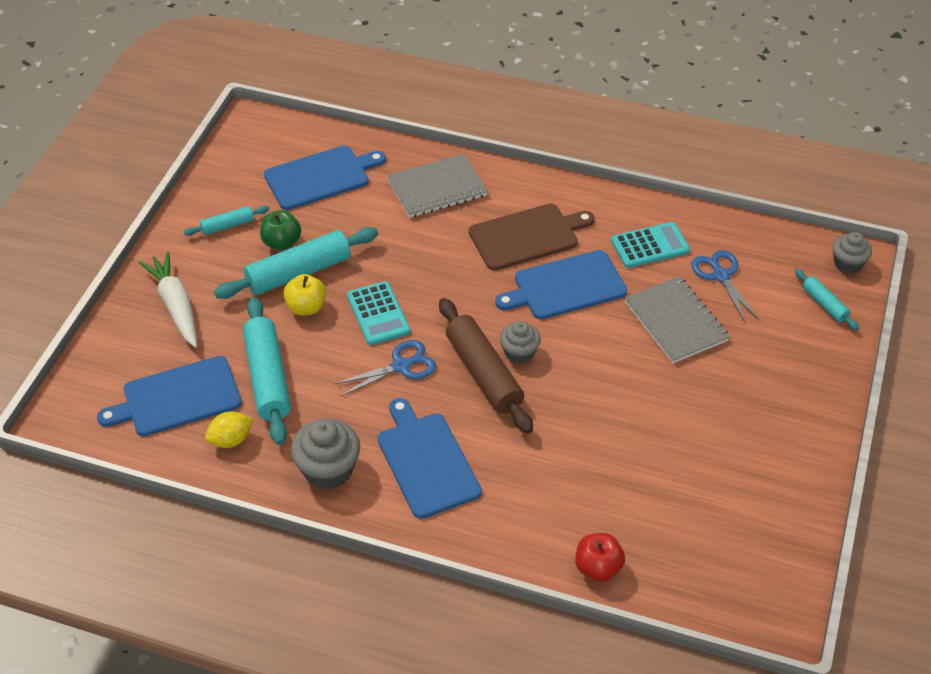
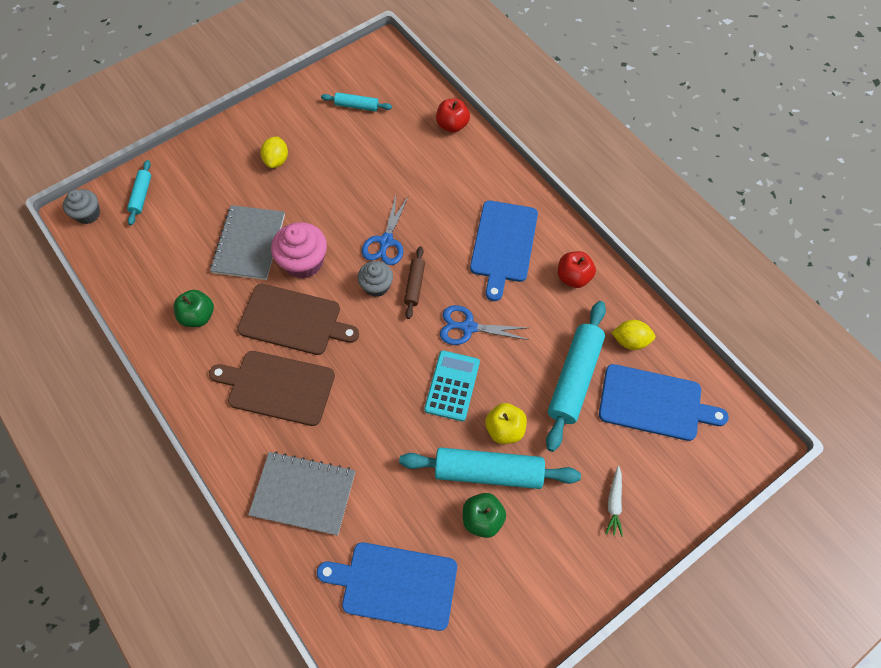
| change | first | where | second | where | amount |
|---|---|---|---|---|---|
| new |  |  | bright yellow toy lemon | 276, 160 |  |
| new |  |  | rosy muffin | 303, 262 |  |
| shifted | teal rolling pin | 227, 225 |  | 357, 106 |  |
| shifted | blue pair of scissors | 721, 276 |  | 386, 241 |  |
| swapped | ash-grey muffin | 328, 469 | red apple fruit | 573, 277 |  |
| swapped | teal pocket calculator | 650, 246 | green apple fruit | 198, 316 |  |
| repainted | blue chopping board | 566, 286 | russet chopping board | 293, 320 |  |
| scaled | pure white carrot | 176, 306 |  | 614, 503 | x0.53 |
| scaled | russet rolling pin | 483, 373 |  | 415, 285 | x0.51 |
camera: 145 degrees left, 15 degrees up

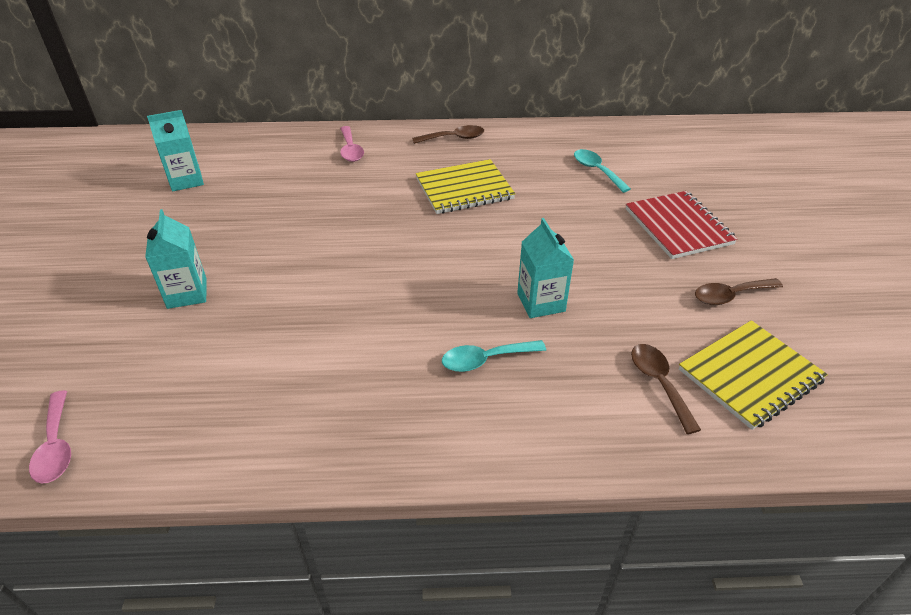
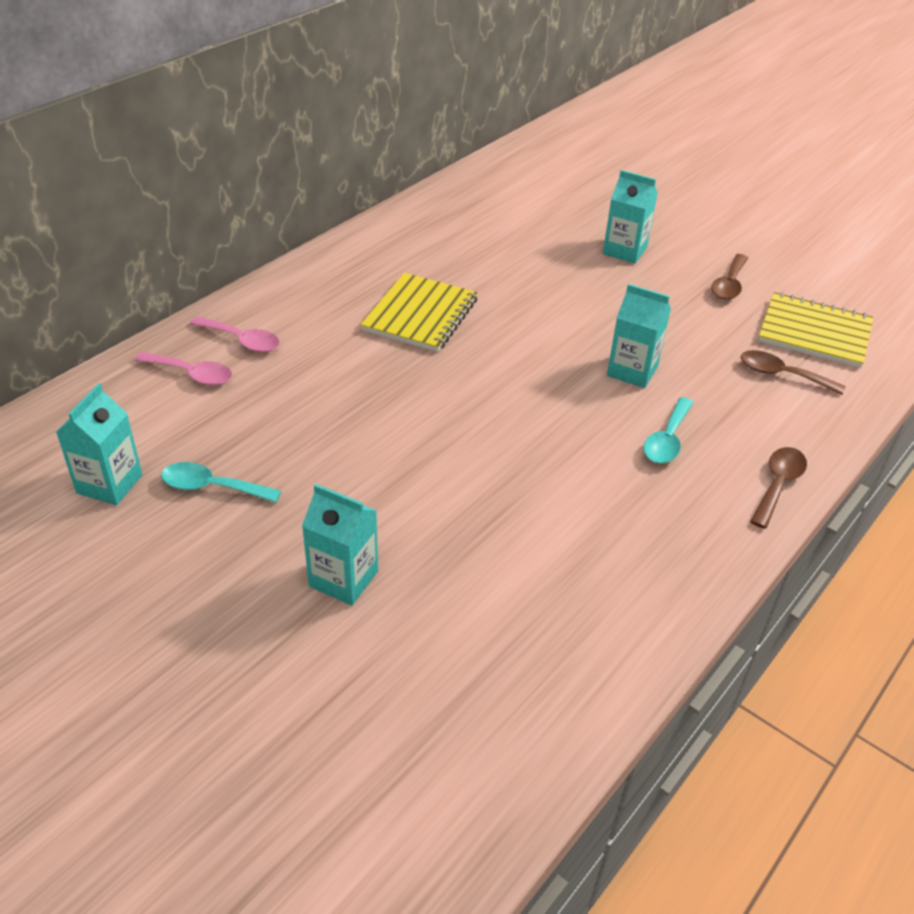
| change | first | where | second | where | amount |
|---|---|---|---|---|---|
| shifted | rosy tablespoon | 56, 446 |  | 192, 374 |  |
| shifted | russet tablespoon | 454, 138 |  | 778, 484 |  |
| shifted | teal tablespoon | 596, 170 |  | 212, 487 |  |
| swapped | red notepad | 678, 226 | teal carton | 624, 251 |  |
| rotated | bright yellow notepad | 750, 375 |  | 814, 332 | 75 degrees counterclockwise |
camera: 50 degrees left, 0 degrees up

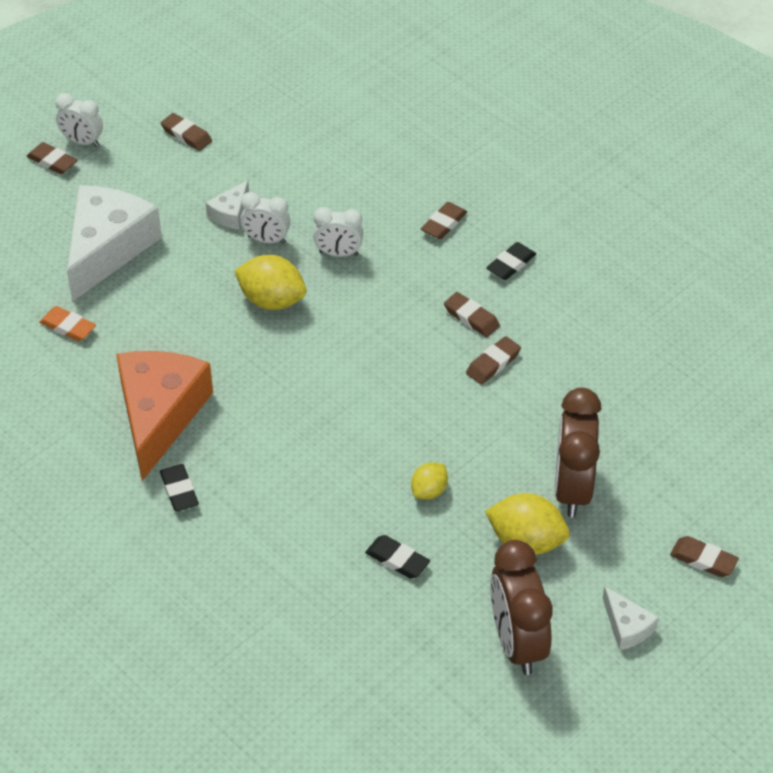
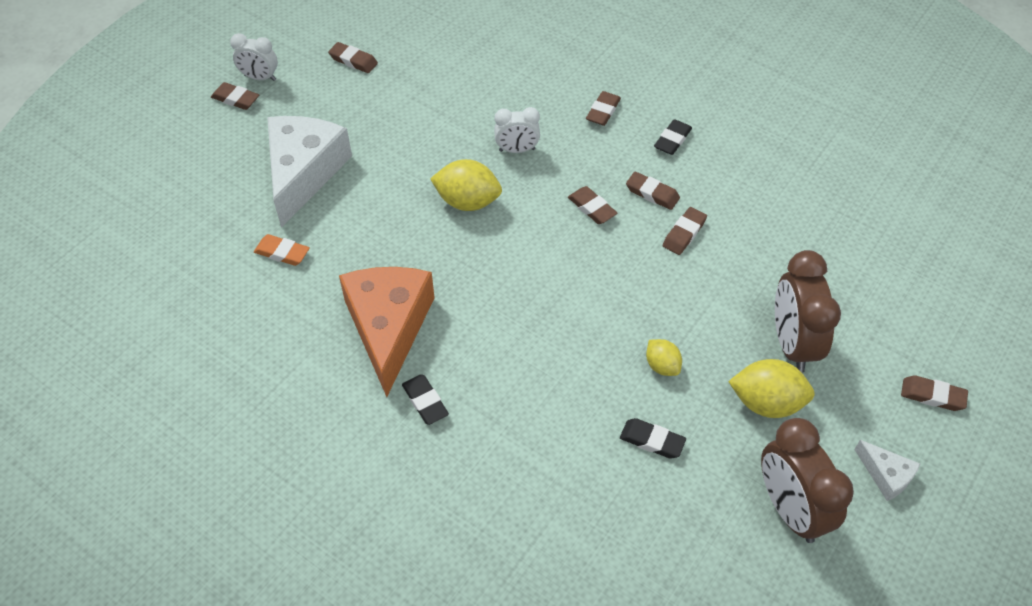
| change | first | where | second | where | amount |
|---|---|---|---|---|---|
| gone | pure white piece of cheese | 230, 213 |  |  |  |
| gone | pure white alarm clock | 266, 240 |  |  |  |
| new |  |  | russet pencil eraser | 592, 208 |  |
| rotated | bright yellow toy lemon | 429, 491 |  | 662, 366 | 60 degrees counterclockwise |
camera: 10 degrees left, 5 degrees up

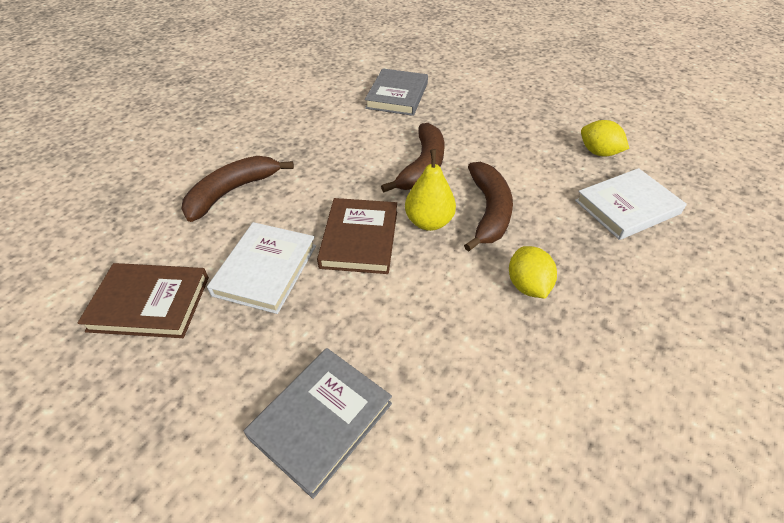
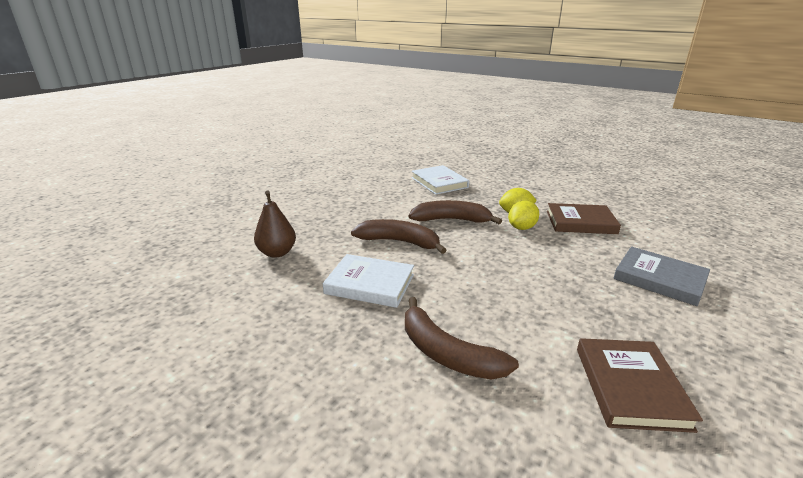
| change | first | where | second | where | amount |
|---|---|---|---|---|---|
| gone | bright yellow pear | 429, 222 |  |  |  |
| shifted | pure white book | 265, 270 |  | 370, 284 |  |
| shifted | russet book | 359, 239 |  | 580, 222 |  |
| shifted | bright yellow toy lemon | 598, 152 |  | 522, 228 |  |
| swapped | ash-grey book | 397, 96 | russet pear | 277, 253 |  |
camera: 90 degrees left, 20 degrees down

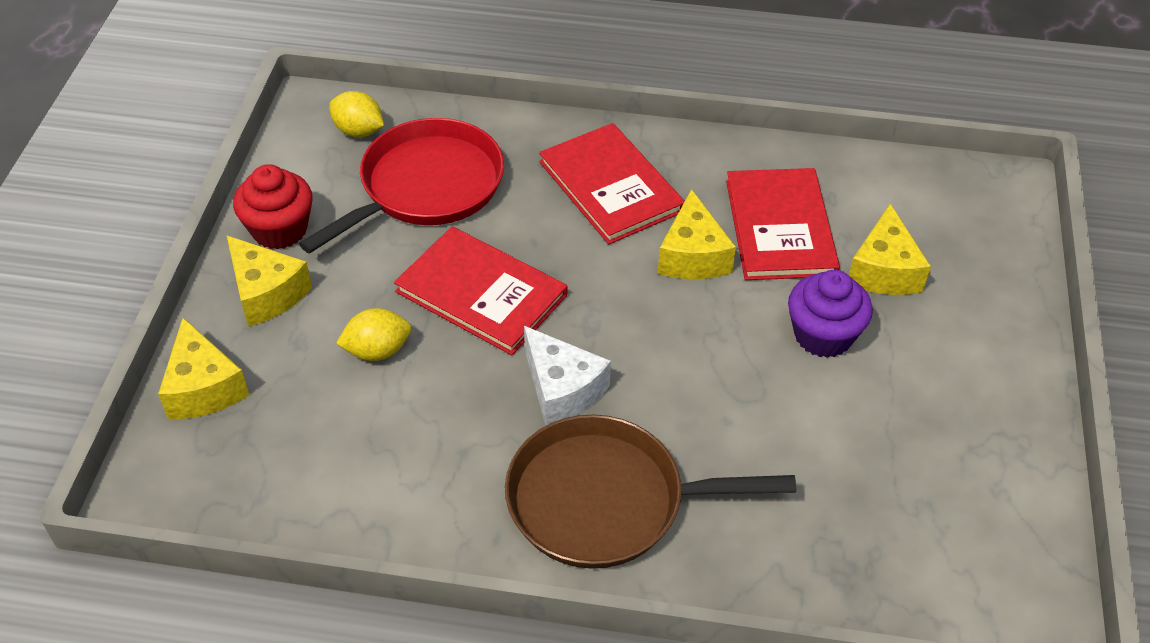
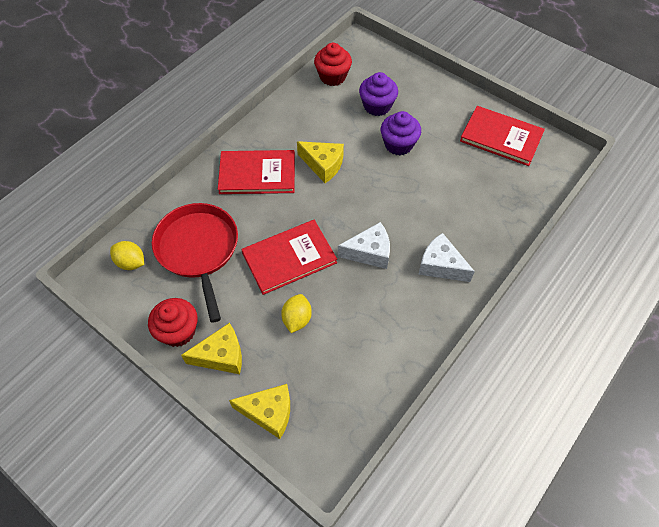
| change | first | where | second | where | amount |
|---|---|---|---|---|---|
| new |  |  | red muffin | 332, 76 |  |
| shifted | red book | 780, 227 |  | 501, 137 |  |
| swapped | russet pan | 605, 500 | pure white piece of cheese | 440, 265 |  |
| swapped | bright yellow piece of cheese | 884, 270 | violet muffin | 377, 106 |  |
| rotated | bright yellow toy lemon | 358, 131 |  | 131, 262 | 60 degrees clockwise |
camera: 60 degrees left, 10 degrees up

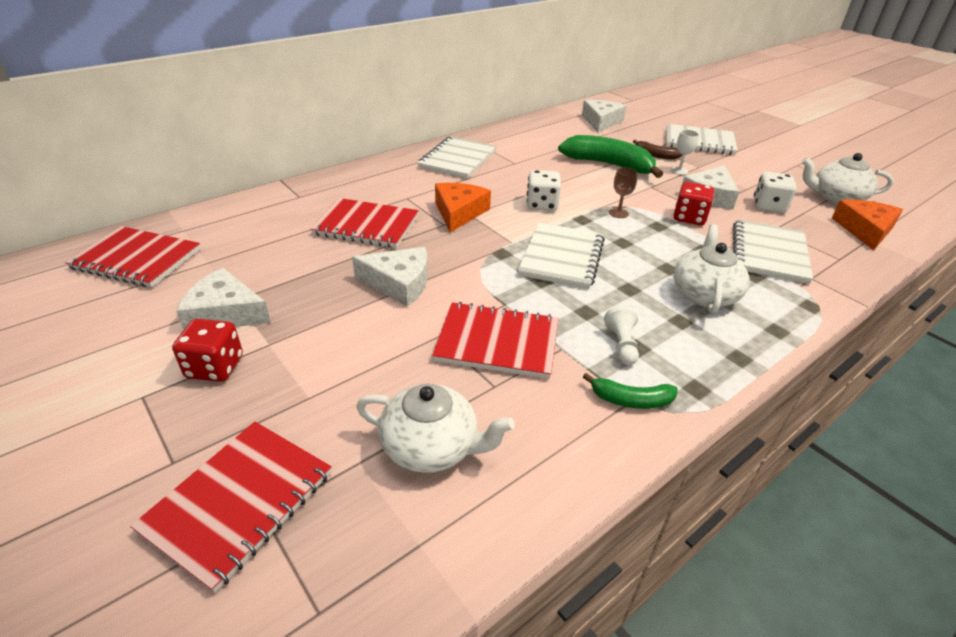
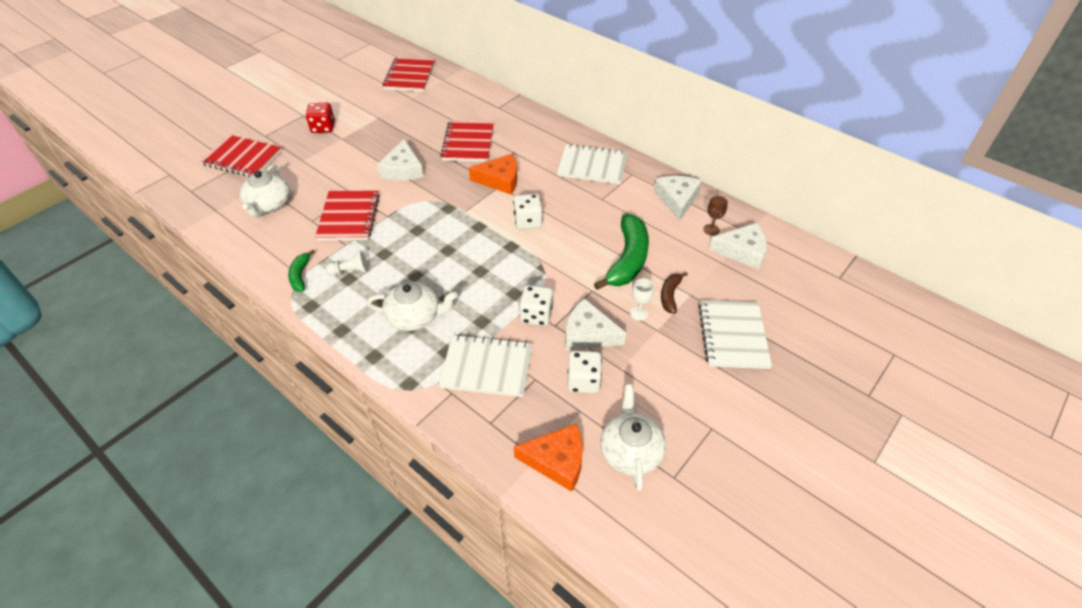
| change | first | where | second | where | amount |
|---|---|---|---|---|---|
| gone | pure white notepad | 562, 257 |  |  |  |
| shifted | pure white piece of cheese | 225, 313 |  | 677, 200 |  |
| shifted | russet chalice | 618, 213 |  | 711, 230 |  |
| repainted | red dice | 689, 218 | pure white dice | 536, 315 |  |
camera: 80 degrees right, 10 degrees up

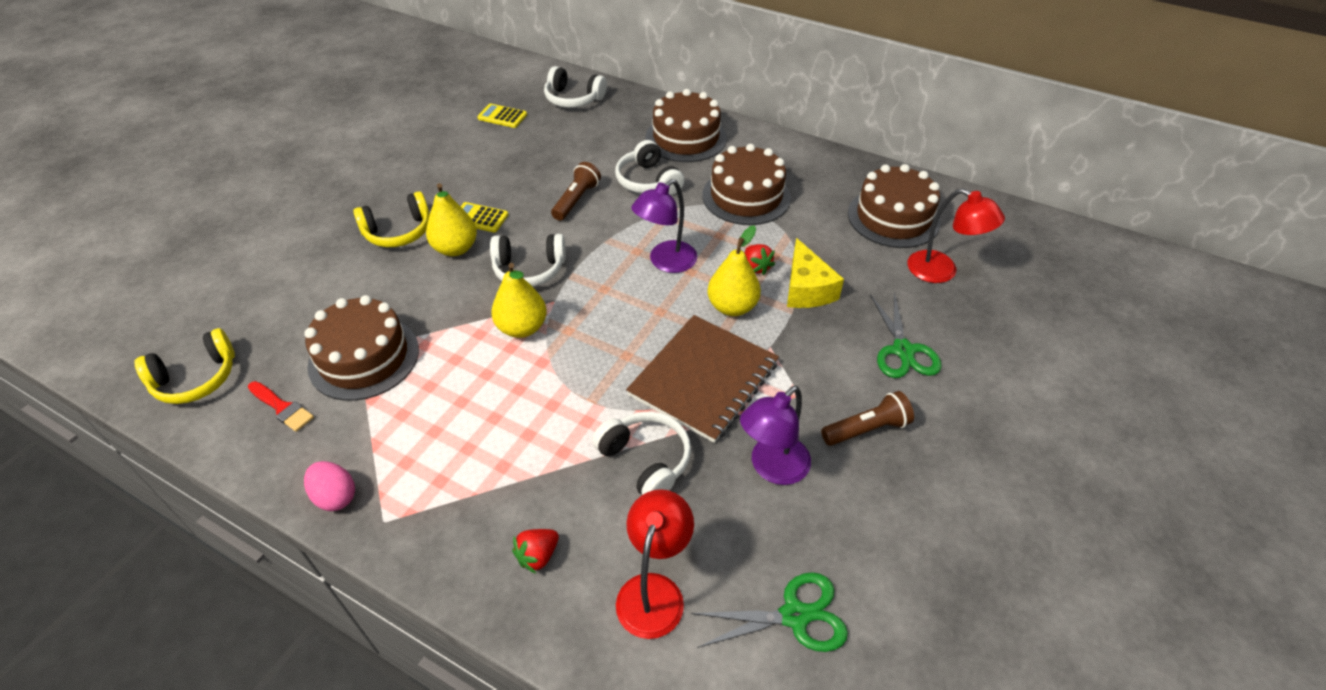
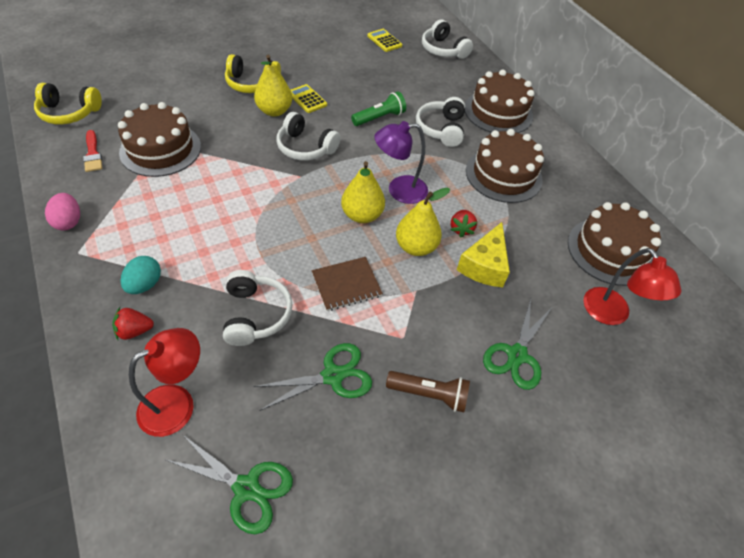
| change | first | where | second | where | amount |
|---|---|---|---|---|---|
| new |  |  | teal egg | 145, 284 |  |
| shifted | bright yellow pear | 522, 328 |  | 362, 215 |  |
| swapped | violet reading lamp | 772, 468 | green pair of scissors | 332, 376 |  |
| repainted | russet flashlight | 576, 200 | green flashlight | 379, 118 |  |
| scaled | russet notepad | 703, 379 |  | 346, 285 | x0.57 |
camera: 30 degrees right, 5 degrees up

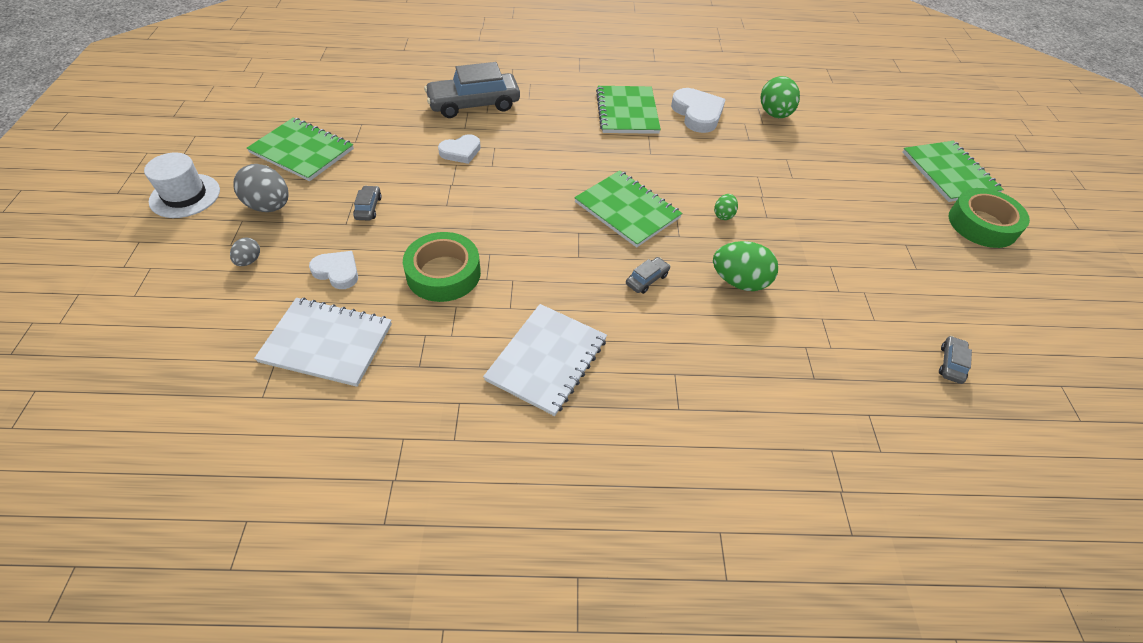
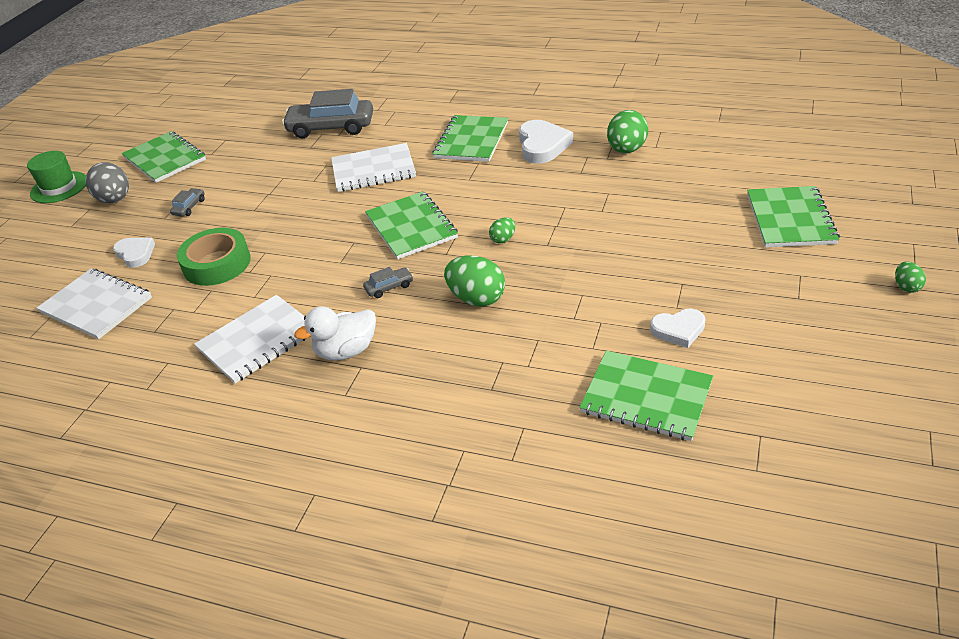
| change | first | where | second | where | amount |
|---|---|---|---|---|---|
| gone | ash-grey egg | 249, 261 |  |  |  |
| gone | green tape | 982, 224 |  |  |  |
| new |  |  | pure white duck | 346, 351 |  |
| new |  |  | pure white notepad | 373, 170 |  |
| new |  |  | green egg | 906, 287 |  |
| shifted | pure white heart | 461, 152 |  | 678, 330 |  |
| swapped | ash-grey automobile | 951, 364 | green notepad | 646, 397 |  |
| repainted | pure white hat | 185, 196 | green hat | 59, 187 |  |
camera: 25 degrees right, 10 degrees down

